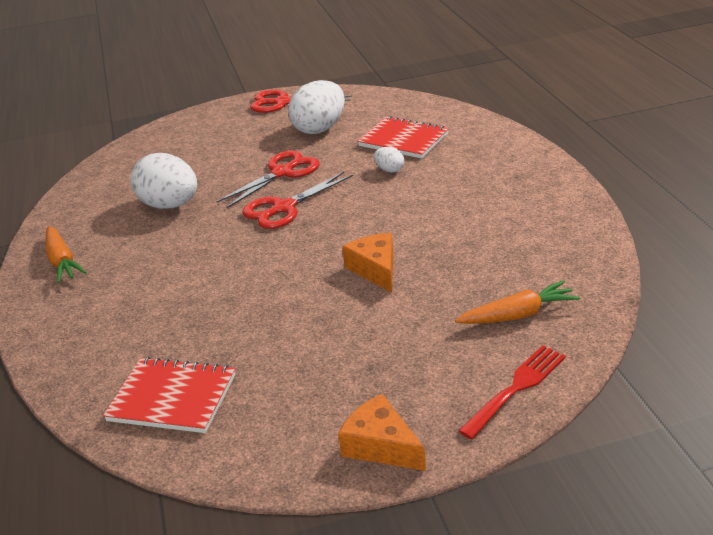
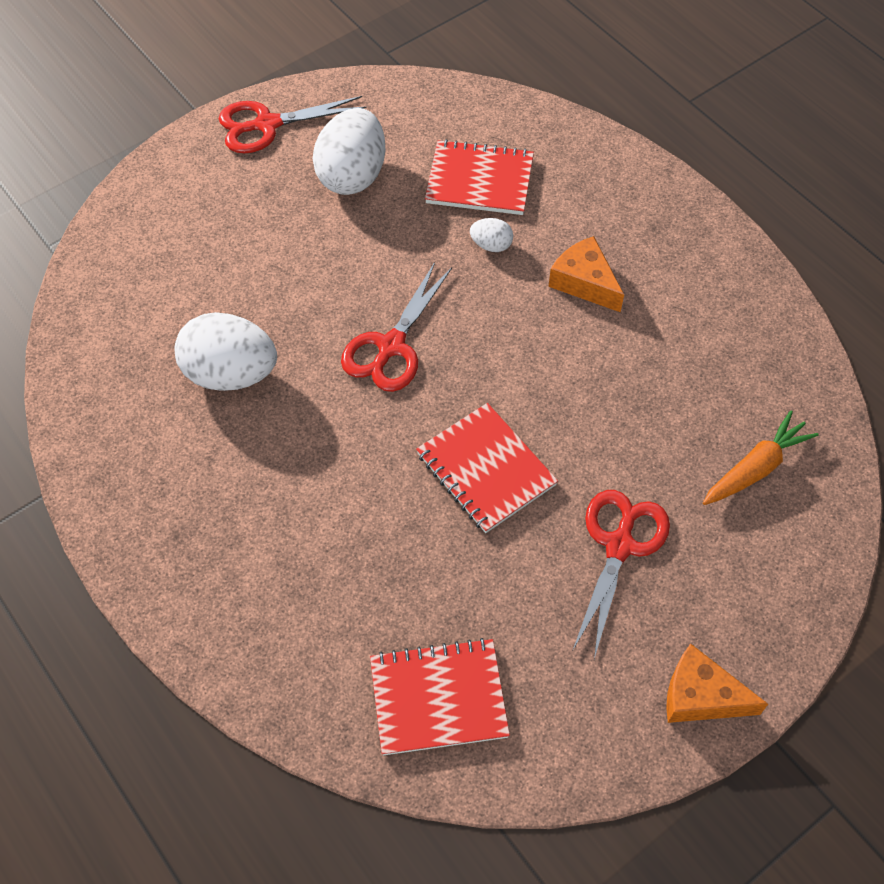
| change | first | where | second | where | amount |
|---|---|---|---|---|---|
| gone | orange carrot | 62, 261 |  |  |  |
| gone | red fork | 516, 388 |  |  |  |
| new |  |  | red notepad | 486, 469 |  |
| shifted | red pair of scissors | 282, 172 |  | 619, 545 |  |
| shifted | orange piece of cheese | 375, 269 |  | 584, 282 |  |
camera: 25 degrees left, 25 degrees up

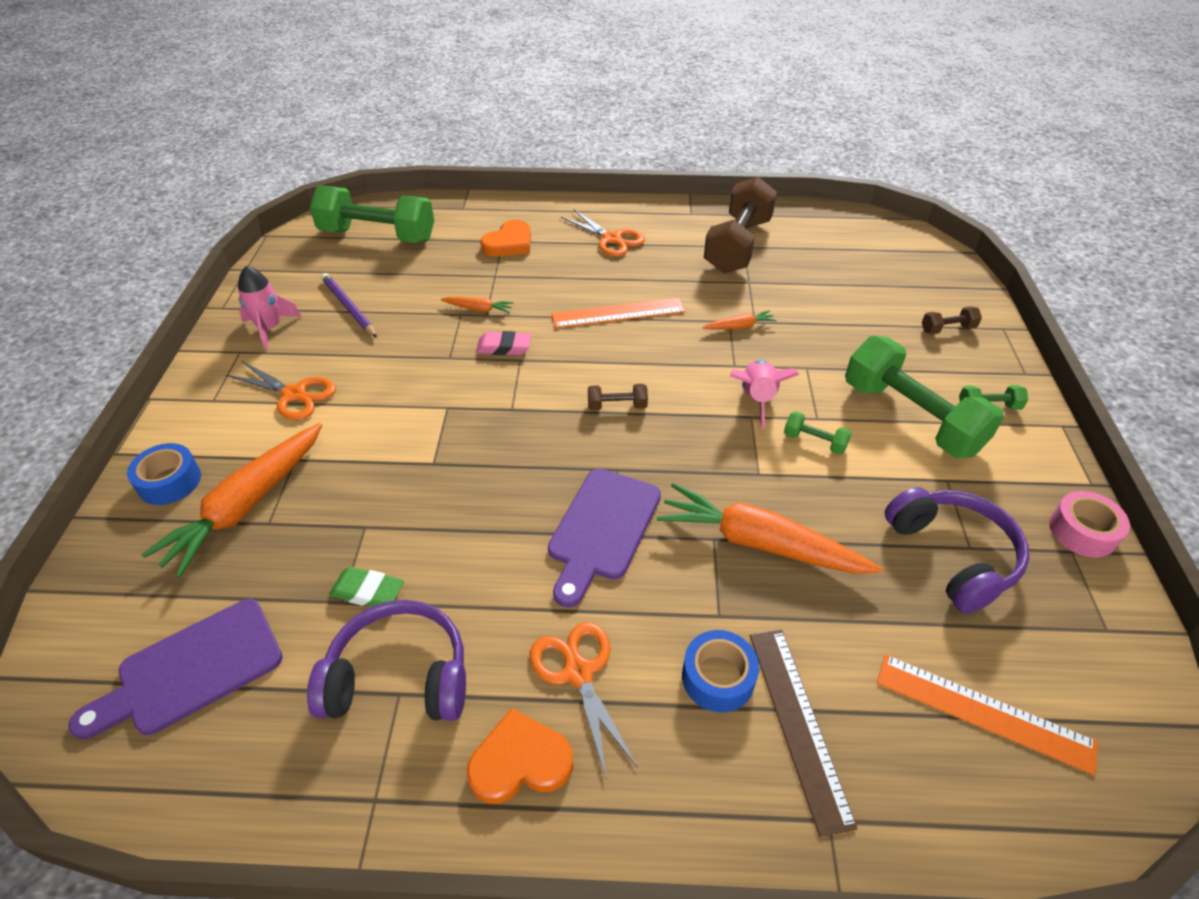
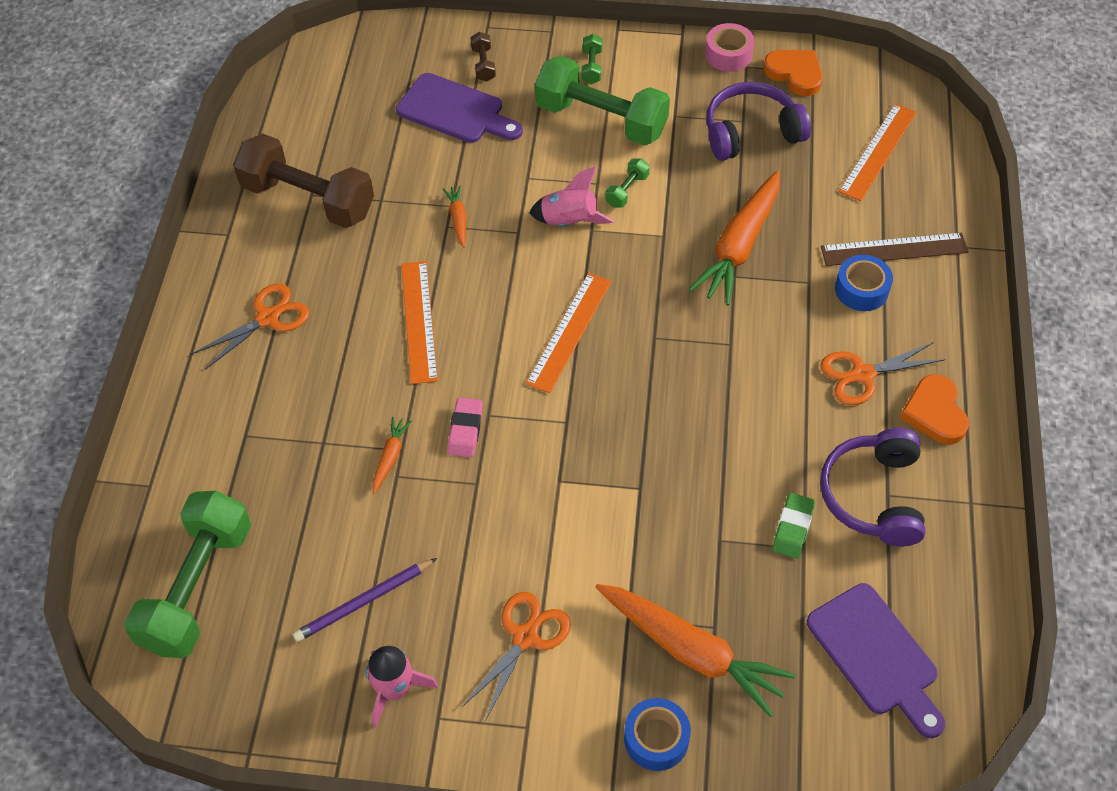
| change | first | where | second | where | amount |
|---|---|---|---|---|---|
| shifted | orange heart | 509, 243 |  | 795, 74 |  |
| shifted | violet chopping board | 602, 529 |  | 455, 111 |  |
| swapped | russet free weight | 617, 406 | orange straightedge | 569, 332 |  |
| rotated | green free weight | 911, 417 |  | 601, 120 | 60 degrees clockwise |
camera: 85 degrees left, 10 degrees up

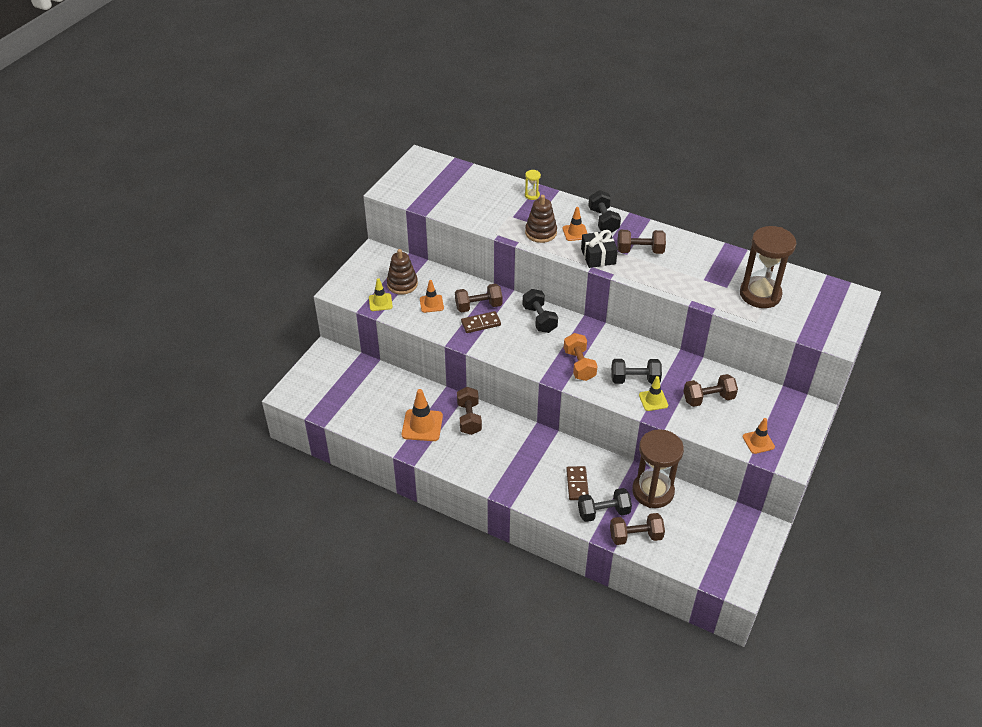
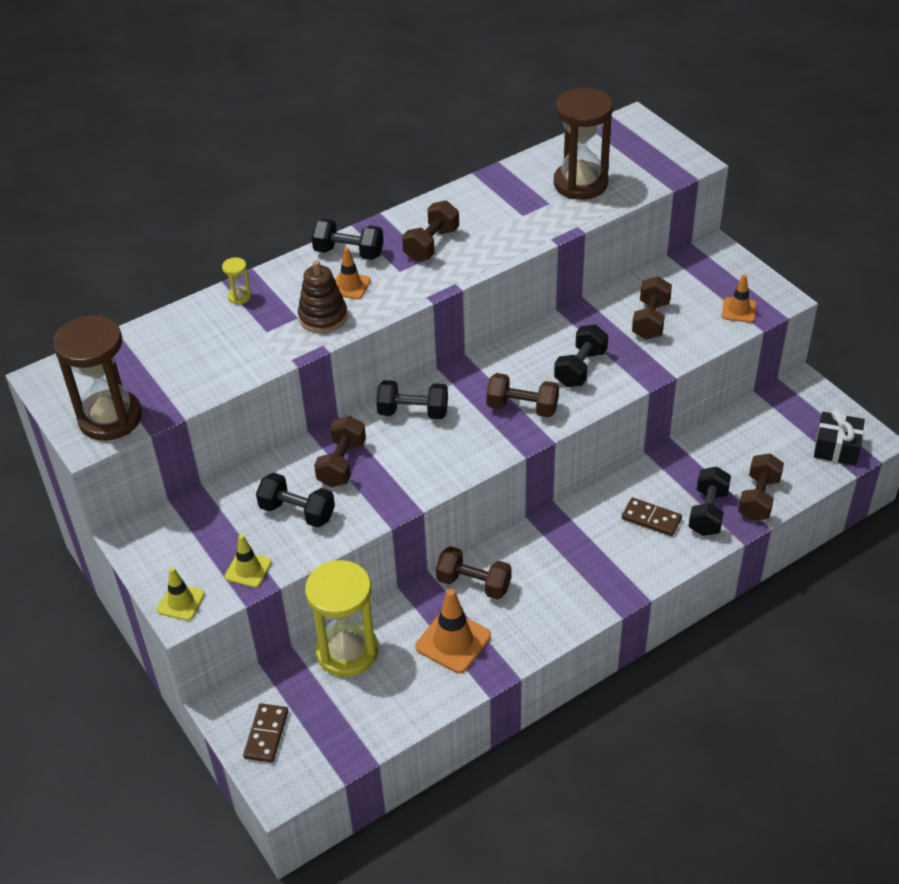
| change | first | where | second | where | amount |
|---|---|---|---|---|---|
| gone | russet stacking rings | 402, 284 |  |  |  |
| new |  |  | bright yellow sand timer | 347, 651 |  |
| shifted | russet domino | 481, 324 |  | 266, 734 |  |
| shifted | jet-black gift | 598, 256 |  | 836, 447 |  |
| shifted | russet sand timer | 653, 491 |  | 110, 418 |  |
| shifted | bright yellow safety cone | 653, 400 |  | 181, 602 |  |
| swapped | orange safety cone | 431, 304 | jet-black free weight | 297, 512 |  |
| repainted | orange free weight | 579, 365 | russet free weight | 522, 407 |  |
camera: 60 degrees left, 0 degrees up

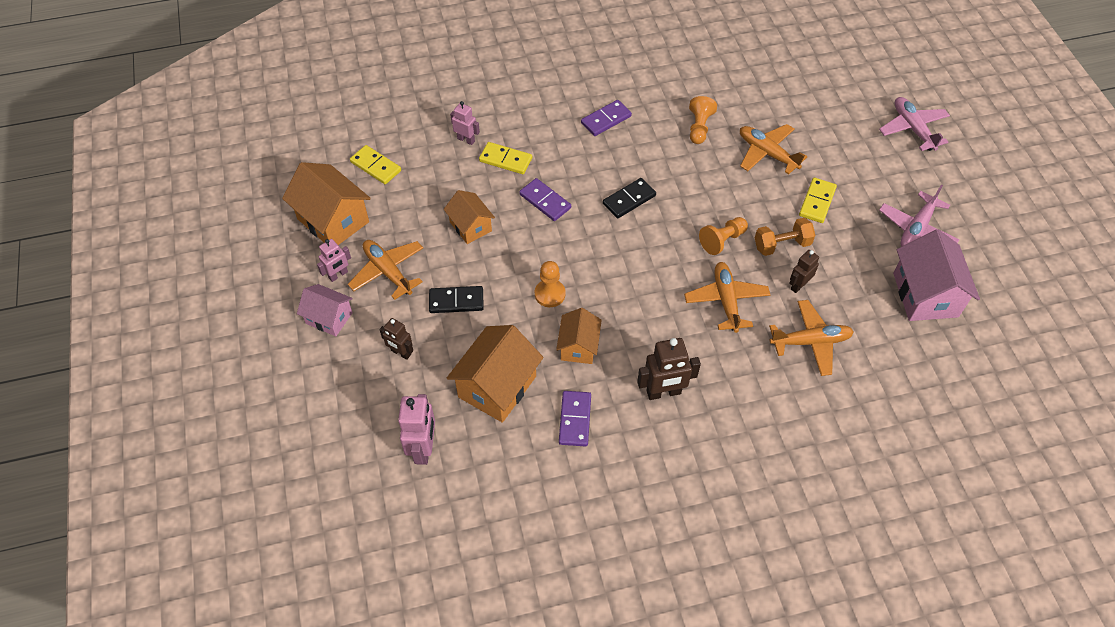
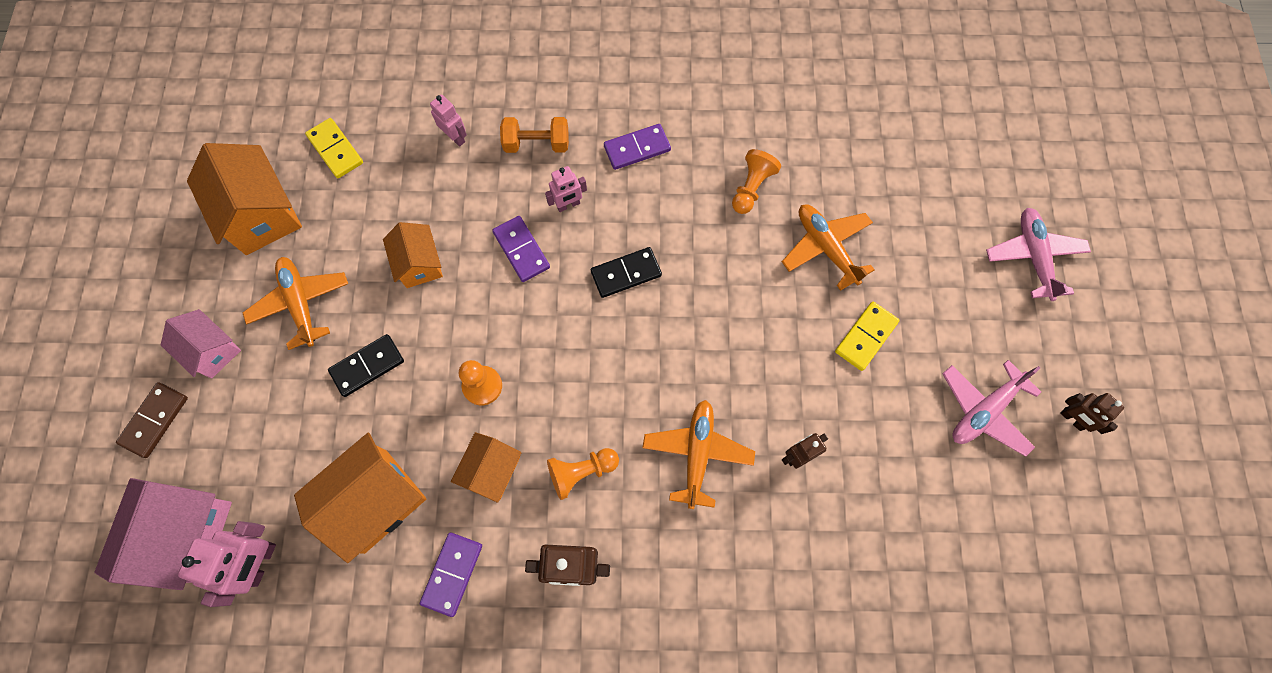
| change | first | where | second | where | amount |
|---|---|---|---|---|---|
| gone | bright yellow domino | 505, 160 |  |  |  |
| gone | orange toy plane | 810, 342 |  |  |  |
| new |  |  | russet domino | 155, 420 |  |
| shifted | rosy toy robot | 338, 275 |  | 568, 205 |  |
| shifted | russet toy robot | 400, 353 |  | 1072, 419 |  |
| shifted | orange chess pawn | 722, 240 |  | 581, 472 |  |
| shifted | orange free weight | 782, 245 |  | 537, 144 |  |
| shifted | rosy cottage | 925, 295 |  | 186, 535 |  |
| rotated | jet-black domino | 456, 301 |  | 367, 366 | 45 degrees counterclockwise |
camera: 15 degrees right, 15 degrees up

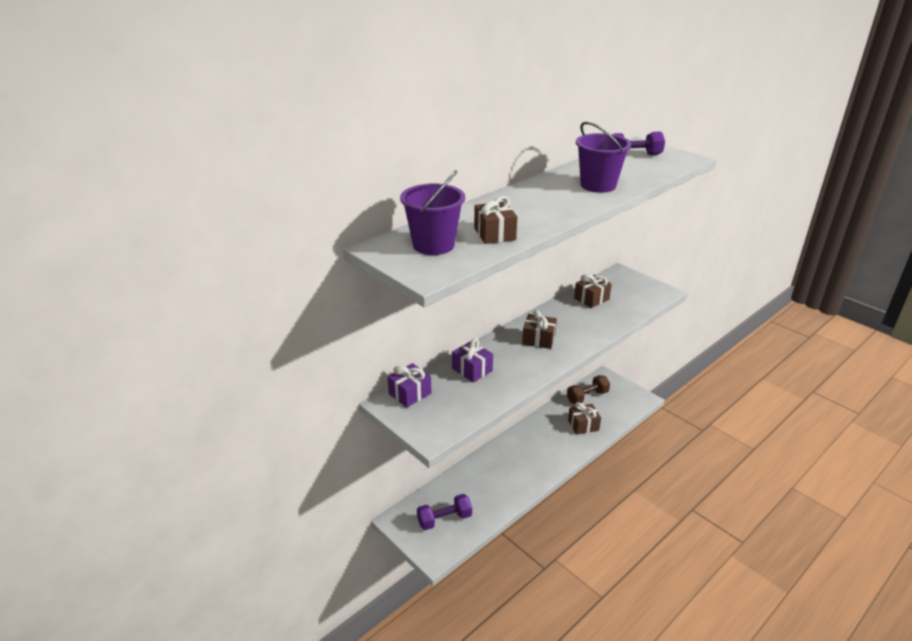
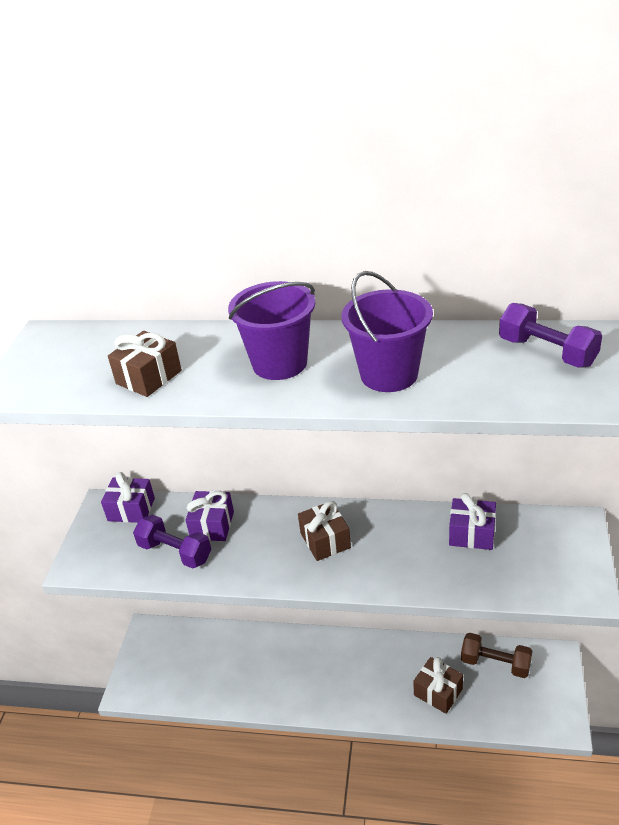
| change | first | where | second | where | amount |
|---|---|---|---|---|---|
| shifted | violet bucket | 433, 245 |  | 279, 363 |  |
| shifted | violet free weight | 444, 519 |  | 175, 552 |  |
| repainted | russet gift | 591, 299 | violet gift | 472, 534 |  |
camera: 55 degrees right, 5 degrees up

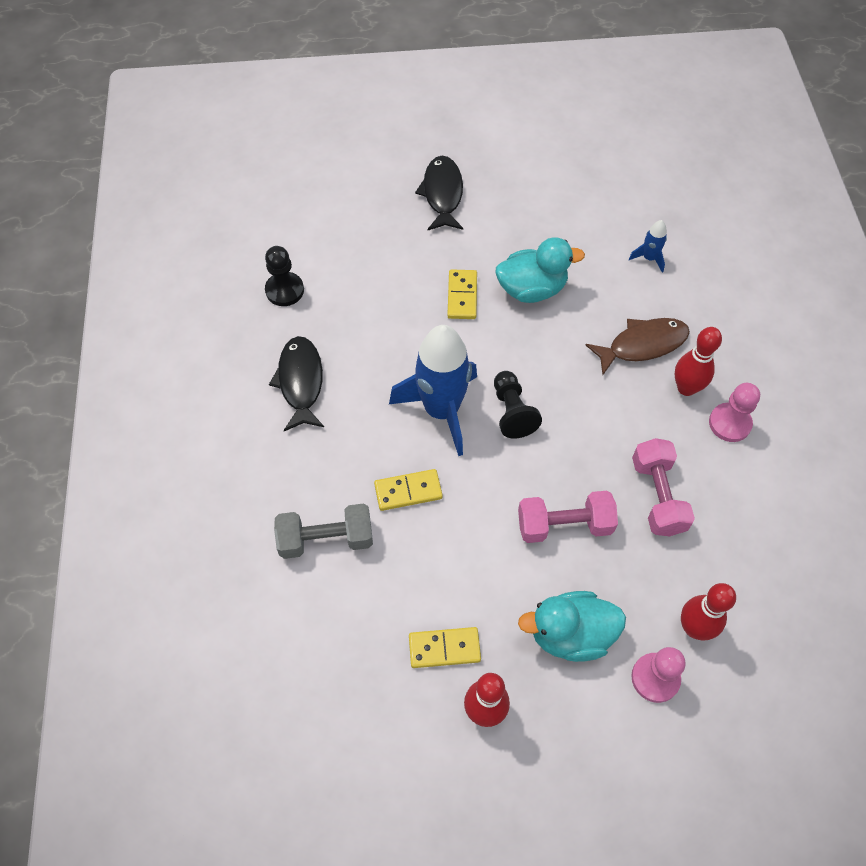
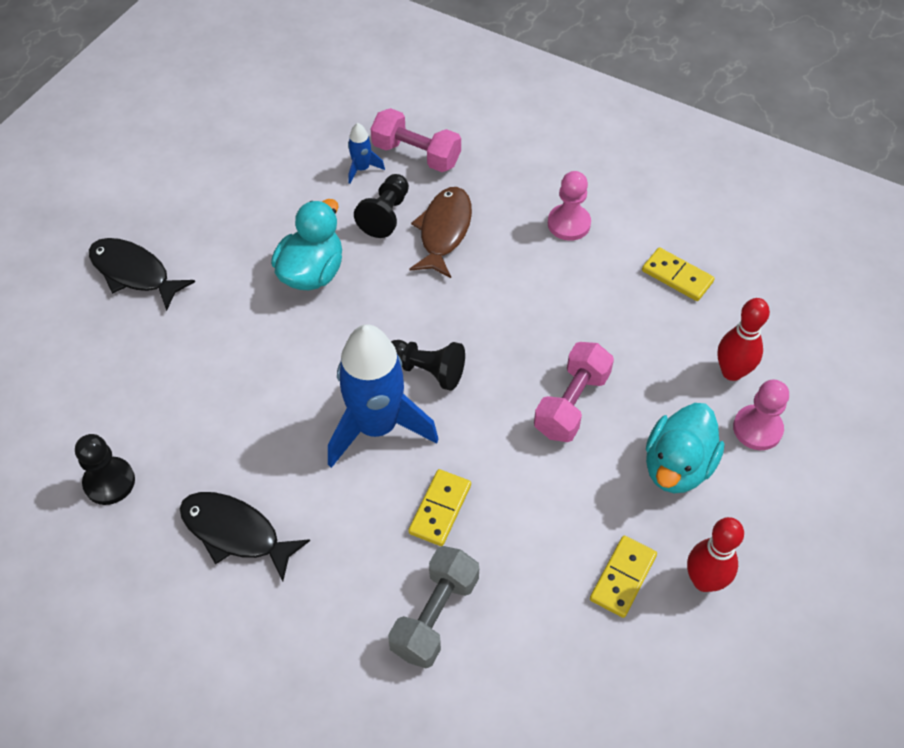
| change | first | where | second | where | amount |
|---|---|---|---|---|---|
| gone | red skittle | 686, 388 |  |  |  |
| new |  |  | jet-black chess pawn | 385, 215 |  |
| shifted | bright yellow domino | 462, 296 |  | 677, 276 |  |
| shifted | rosy free weight | 657, 496 |  | 416, 154 |  |
camera: 55 degrees left, 5 degrees down

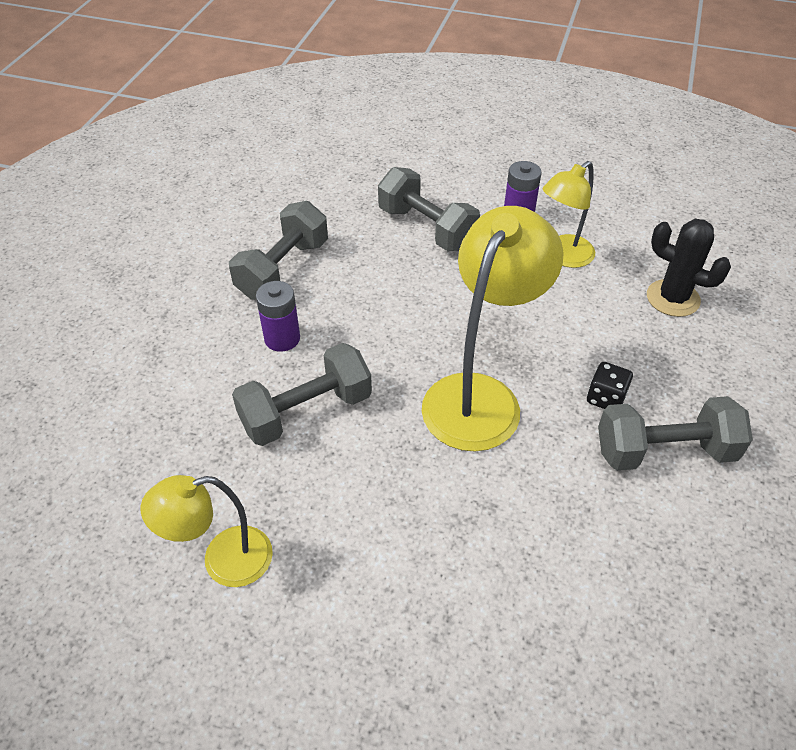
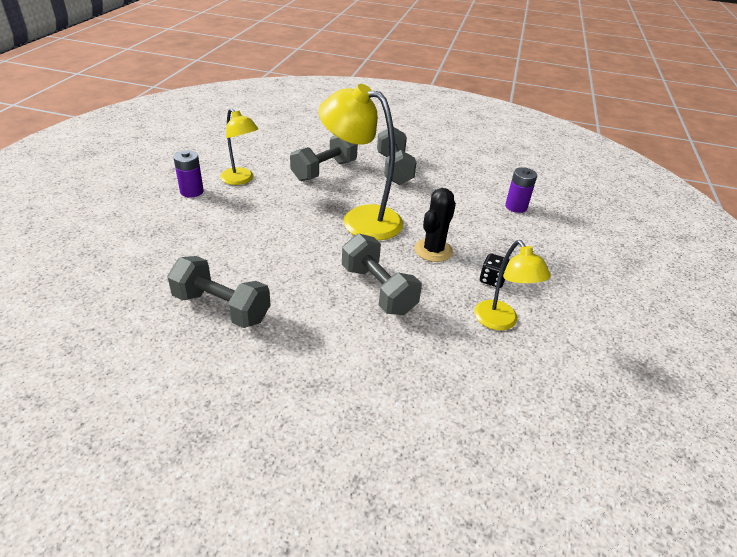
| change | first | where | second | where | amount |
|---|---|---|---|---|---|
| shifted | violet power cell | 282, 338 |  | 516, 207 |  |
| shifted | ash-grey free weight | 426, 228 |  | 324, 170 |  |
| shifted | jet-black dice | 605, 398 |  | 492, 280 |  |
| shifted | jet-black saguaro cactus | 673, 298 |  | 433, 250 |  |
camera: 95 degrees left, 10 degrees down

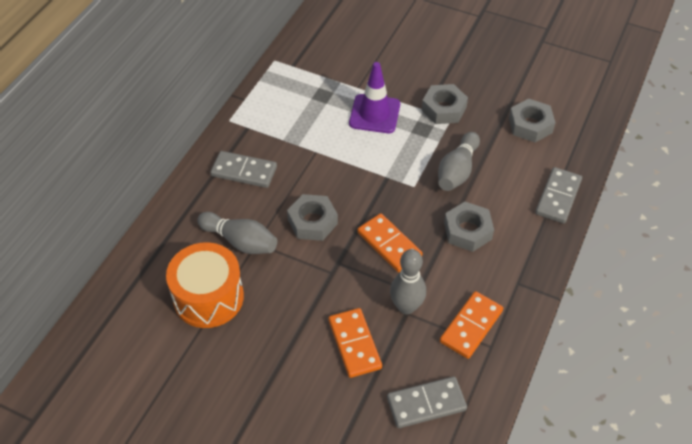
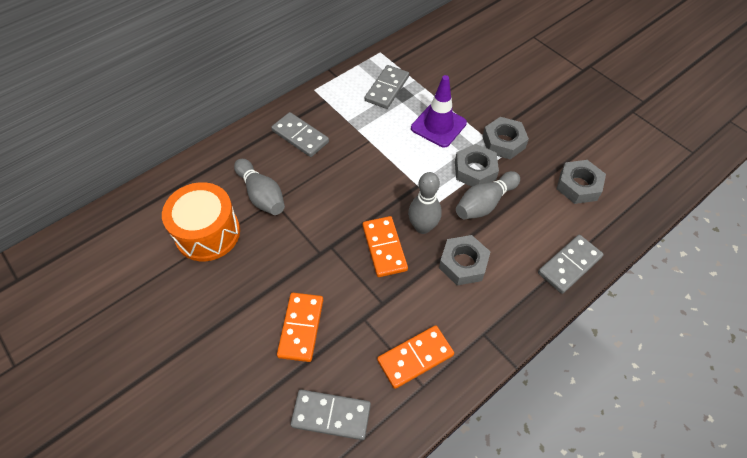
| change | first | where | second | where | amount |
|---|---|---|---|---|---|
| new |  |  | ash-grey domino | 387, 89 |  |
| shifted | ash-grey nut | 312, 222 |  | 475, 170 |  |
| shifted | ash-grey skittle | 406, 307 |  | 422, 227 |  |
camera: 25 degrees right, 5 degrees up

